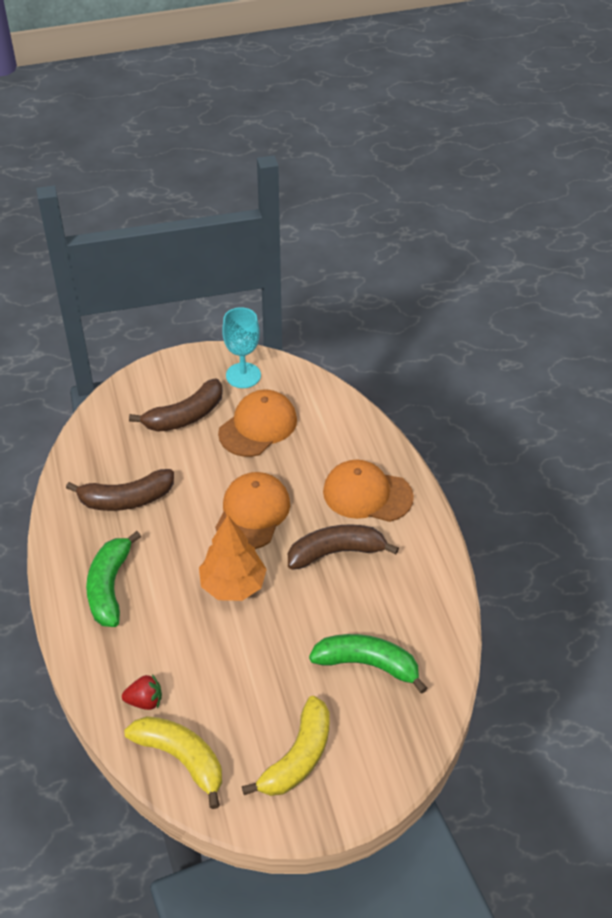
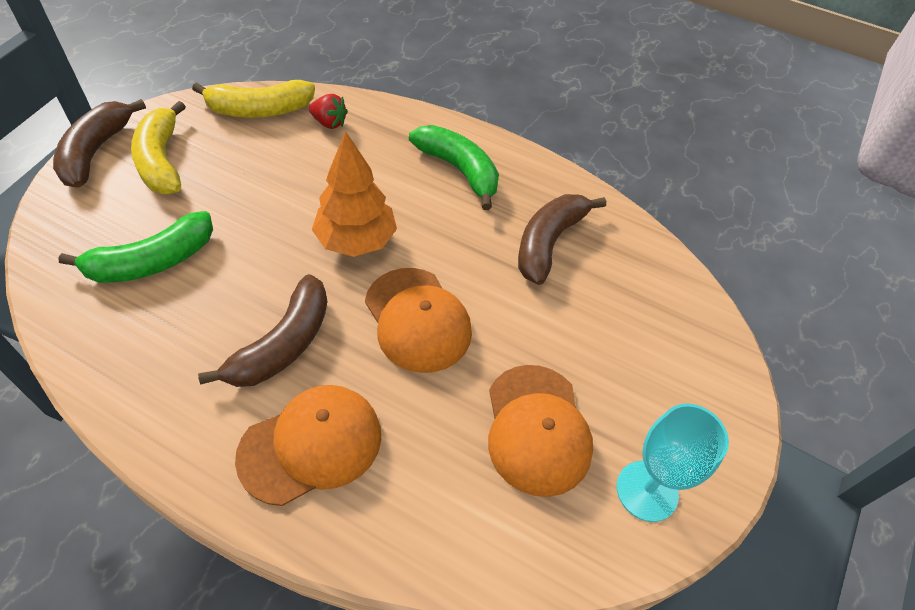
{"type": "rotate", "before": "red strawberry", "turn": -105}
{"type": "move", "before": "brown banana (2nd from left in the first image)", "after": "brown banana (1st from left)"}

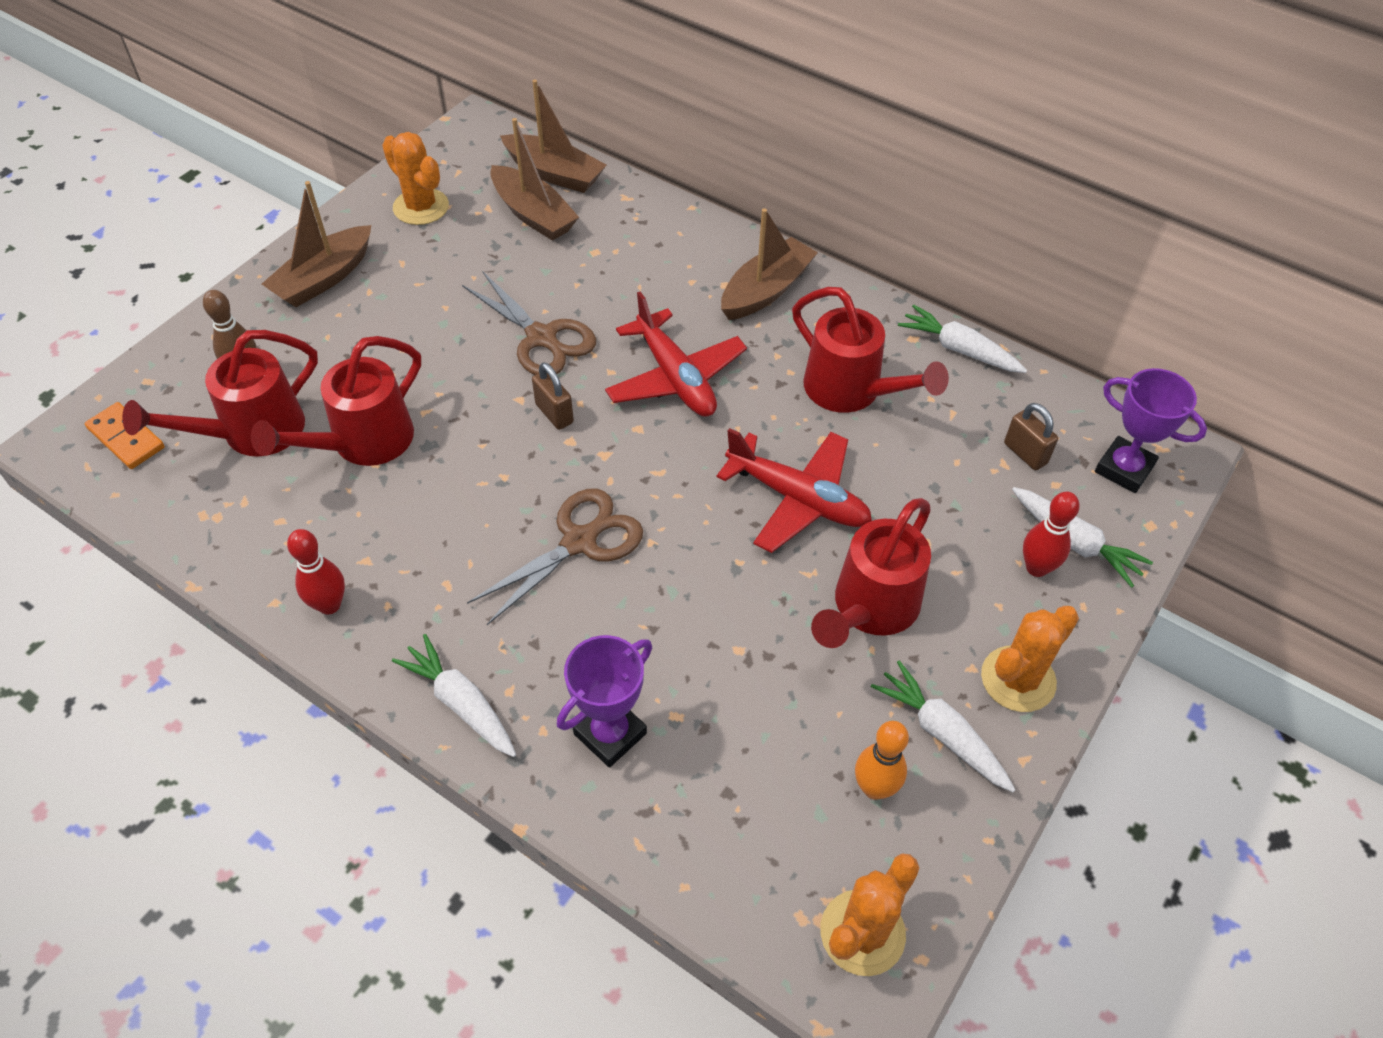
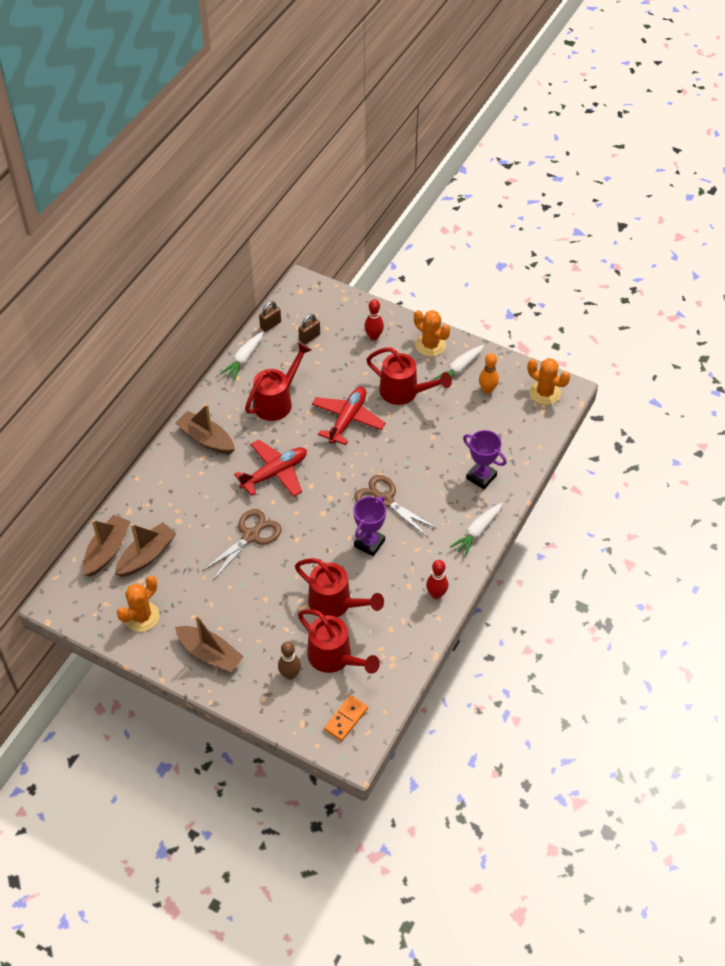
{"type": "move", "before": "brown padlock (1st from left)"}
{"type": "delete", "before": "white carrot (4th from left)"}
{"type": "move", "before": "purple trophy (2nd from left in the first image)", "after": "purple trophy (1st from left)"}

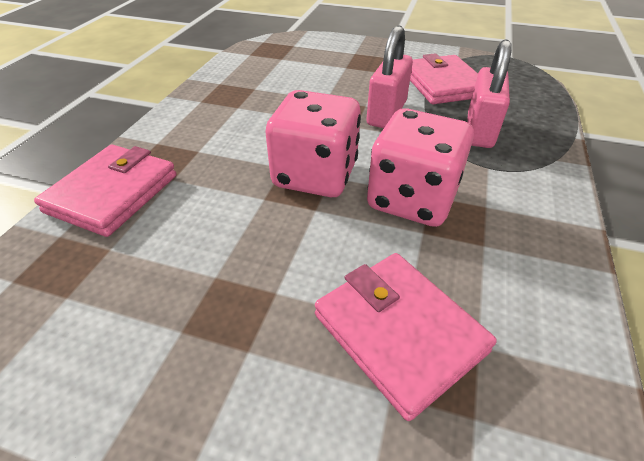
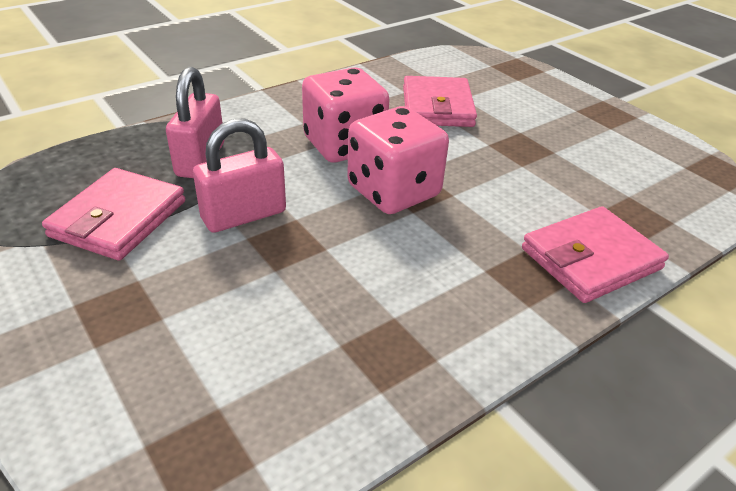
{"type": "rotate", "before": "pink padlock (2nd from left in the first image)", "turn": -45}

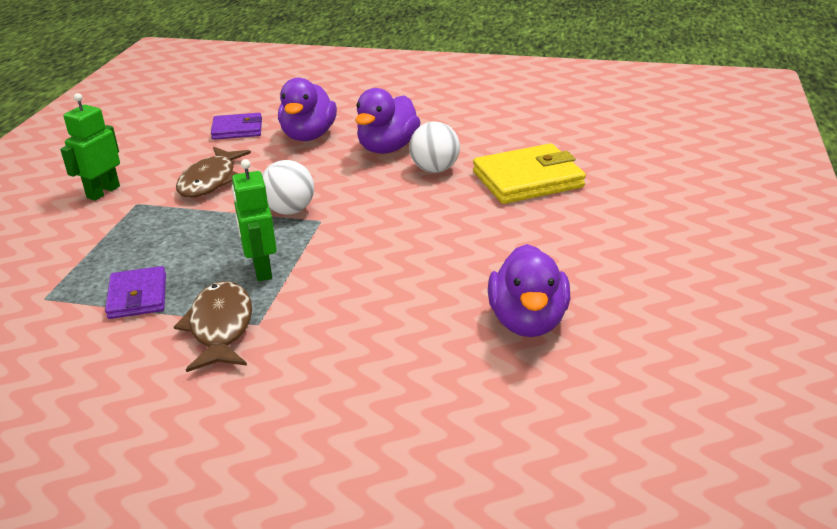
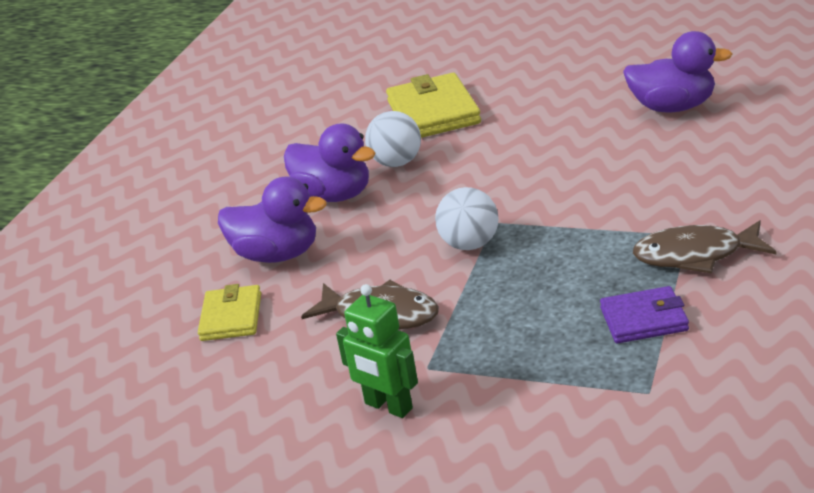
{"type": "recolor", "before": "purple wallet (2nd from left)", "after": "yellow wallet (1st from left)"}
{"type": "delete", "before": "green robot (2nd from left)"}

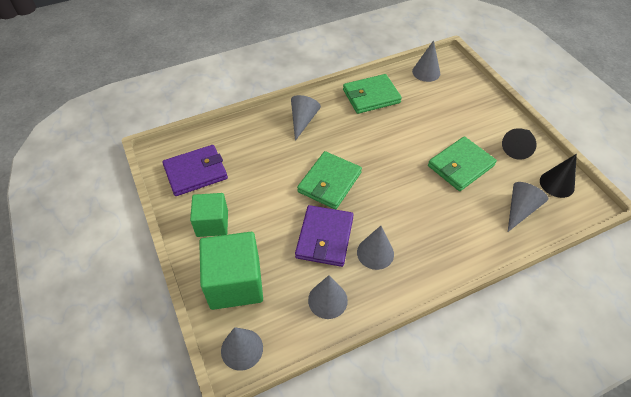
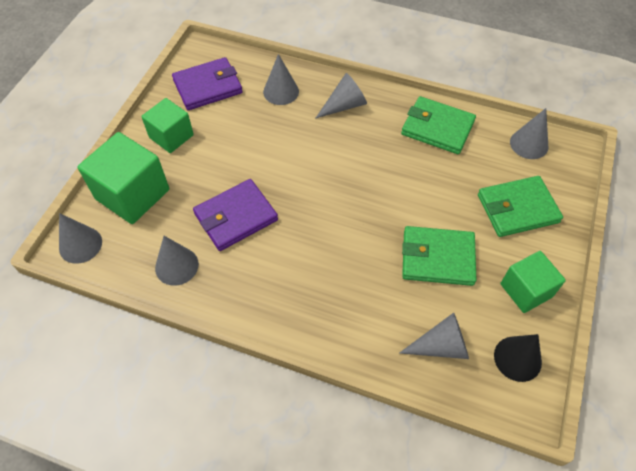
{"type": "rotate", "before": "purple wallet (1st from left)", "turn": -45}
{"type": "move", "before": "green wallet (1st from left in the first image)", "after": "green wallet (3rd from left)"}
{"type": "move", "before": "grey cone (4th from left in the first image)", "after": "grey cone (3rd from left)"}
{"type": "replace", "before": "black cone (1st from left)", "after": "green cube (3rd from left)"}

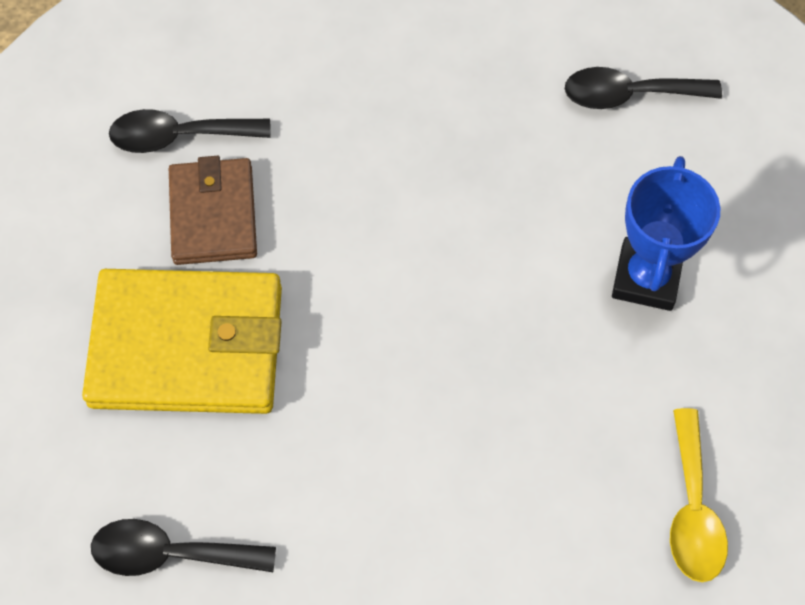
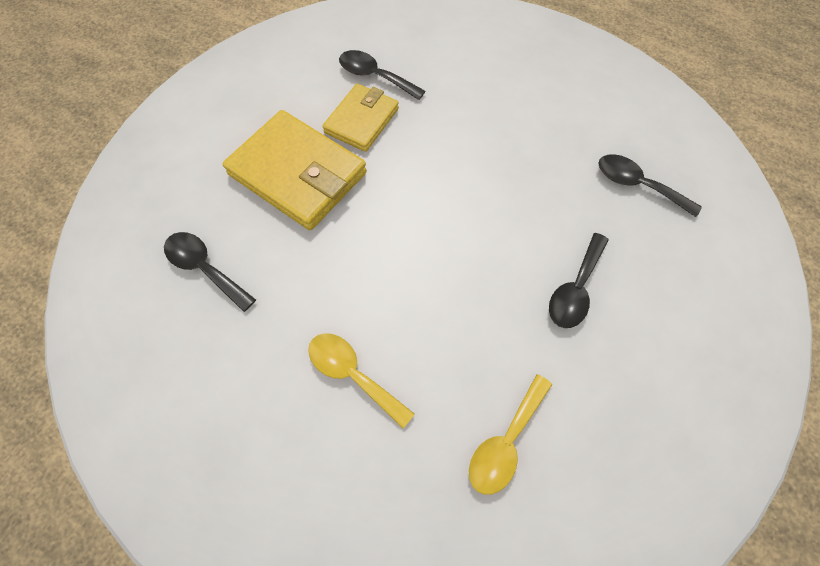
{"type": "recolor", "before": "brown wallet", "after": "yellow wallet (2nd from left)"}
{"type": "replace", "before": "blue trophy", "after": "black spoon (3rd from left)"}
{"type": "insert", "after": "yellow spoon (1st from left)"}

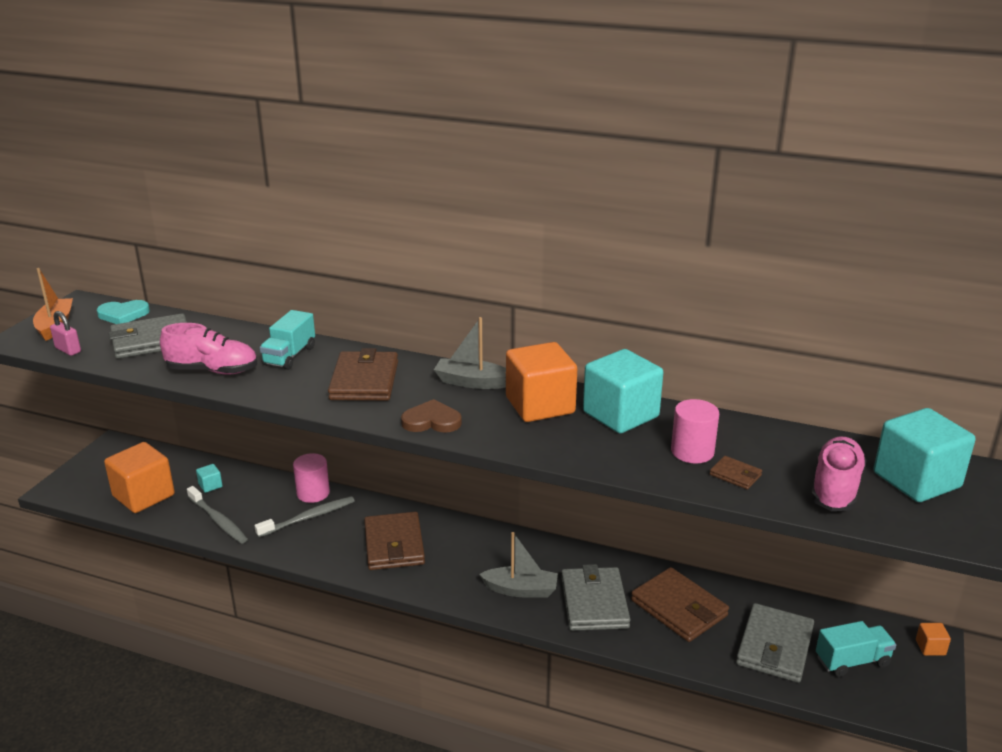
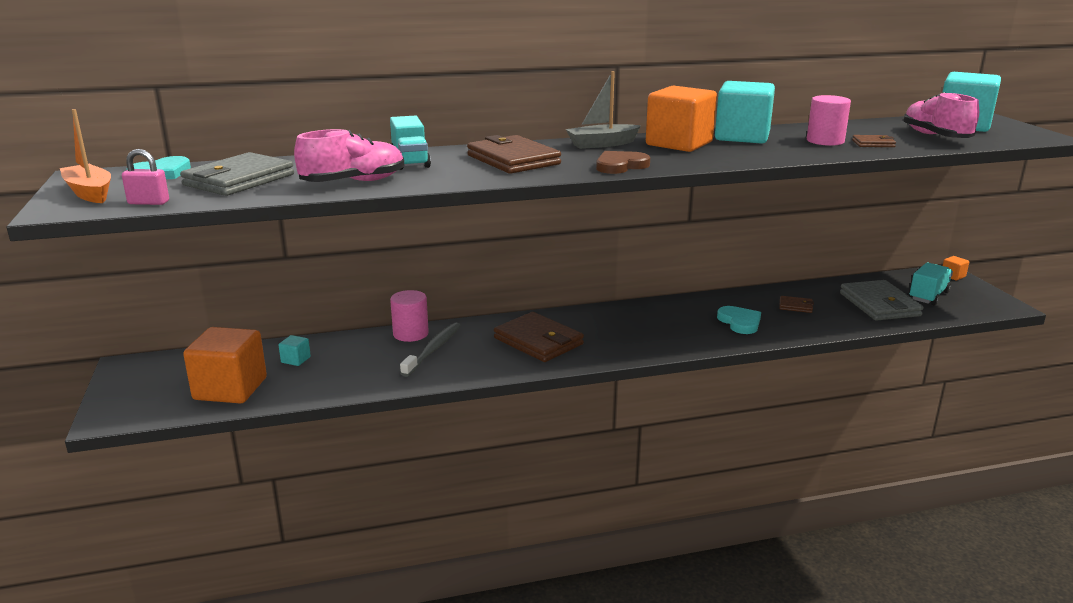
{"type": "delete", "before": "grey toothbrush (1st from left)"}
{"type": "delete", "before": "grey boat (2nd from left)"}
{"type": "replace", "before": "grey wallet (2nd from left)", "after": "turquoise heart (2nd from left)"}
{"type": "resize", "before": "brown wallet (3rd from left)", "scale": 0.46}

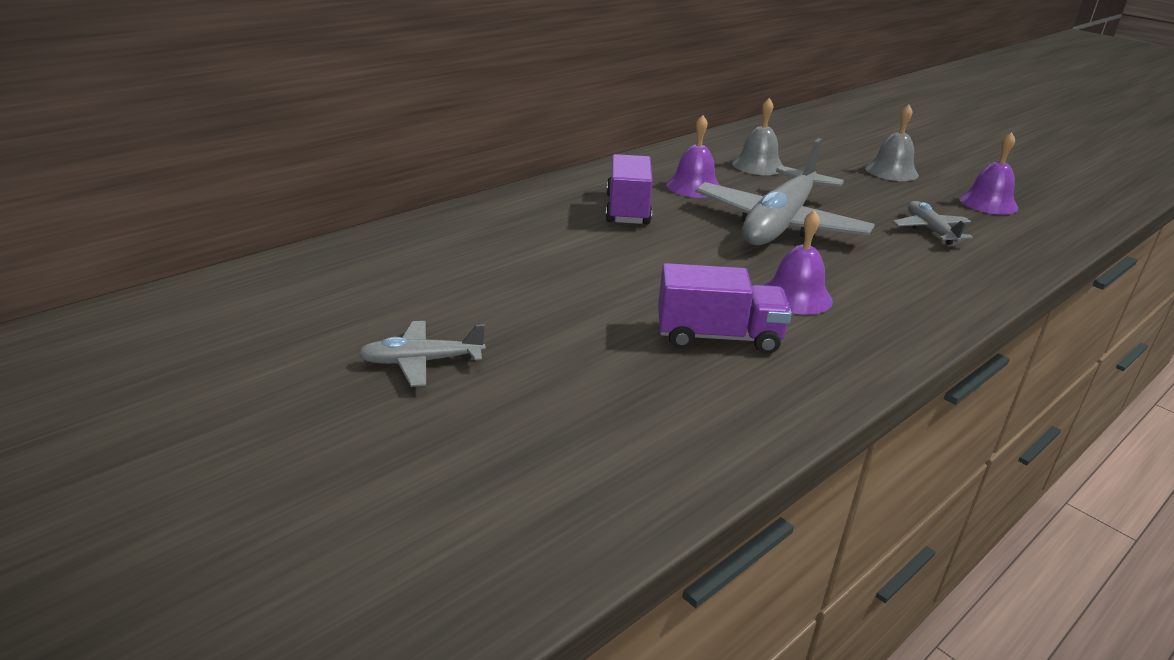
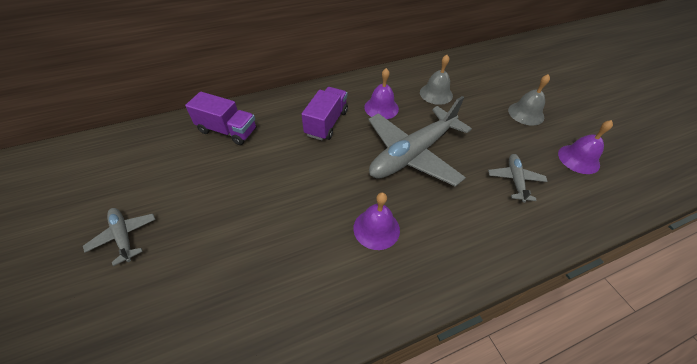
{"type": "rotate", "before": "grey plane (1st from left)", "turn": 45}
{"type": "move", "before": "purple truck (2nd from left in the first image)", "after": "purple truck (1st from left)"}

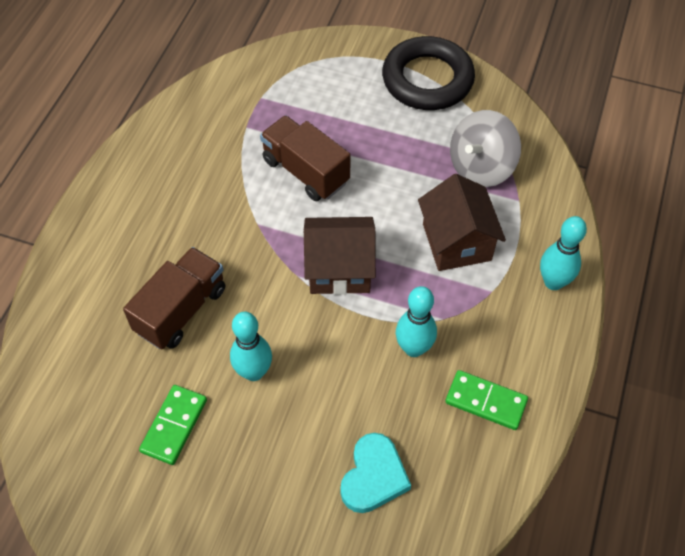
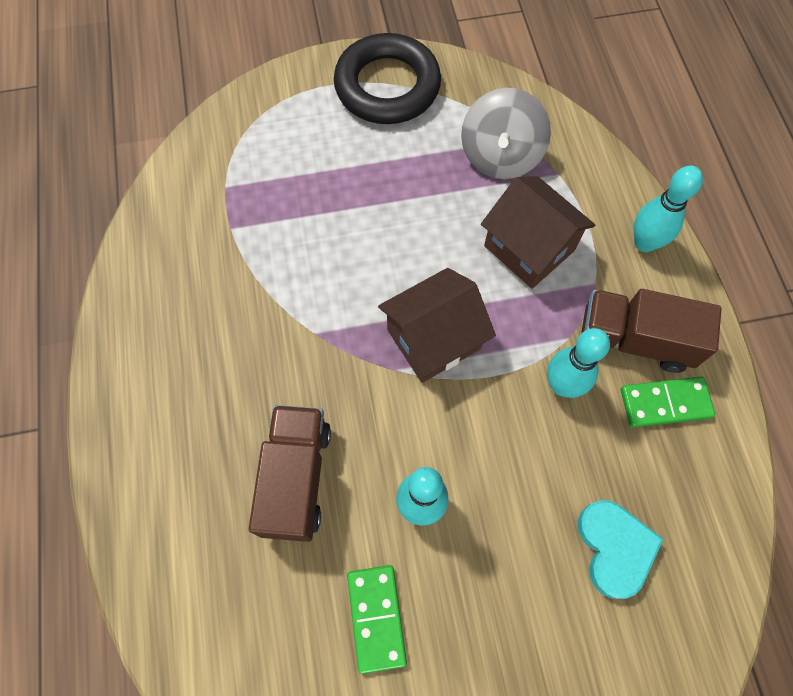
{"type": "move", "before": "brown truck (2nd from left)"}

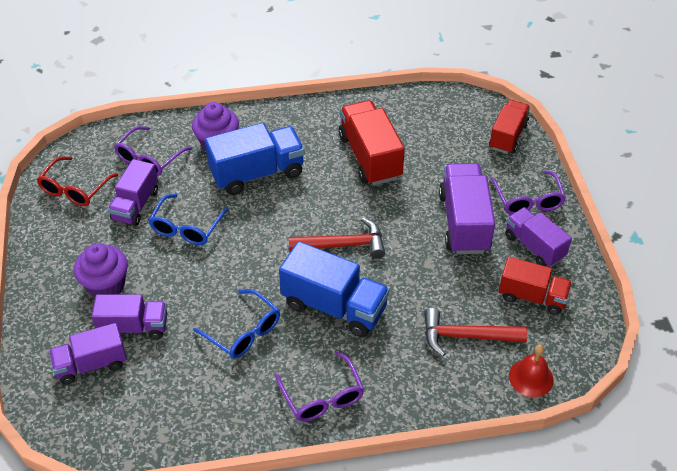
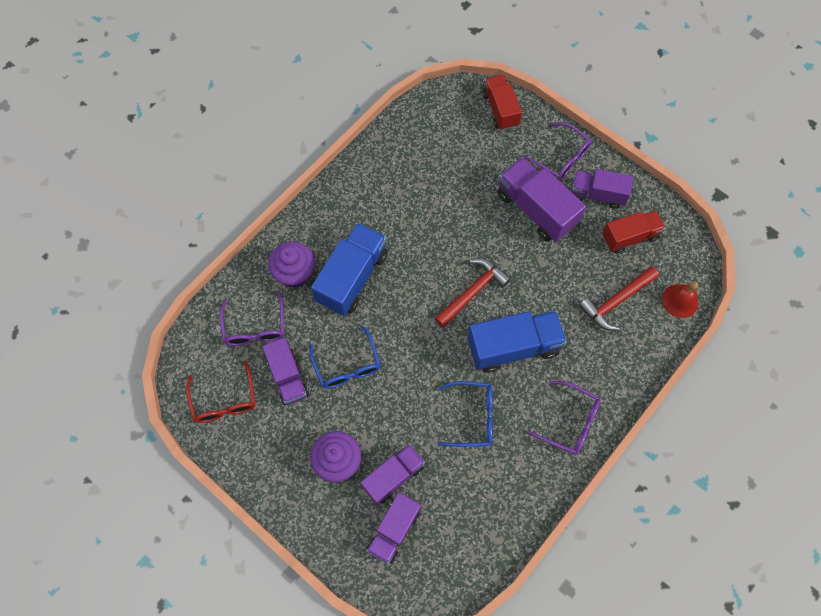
{"type": "delete", "before": "red truck (1st from left)"}

